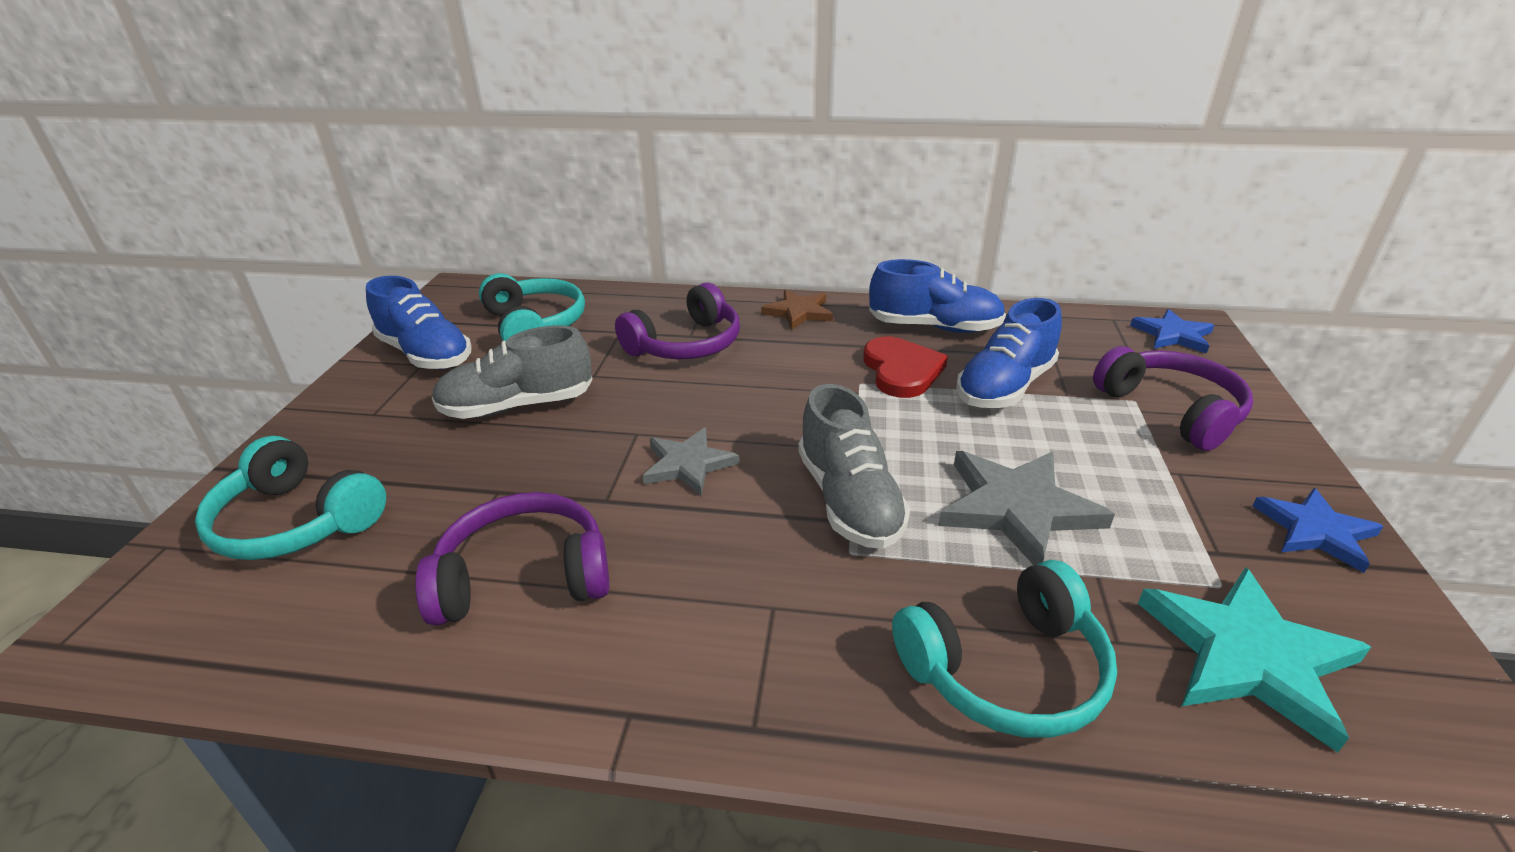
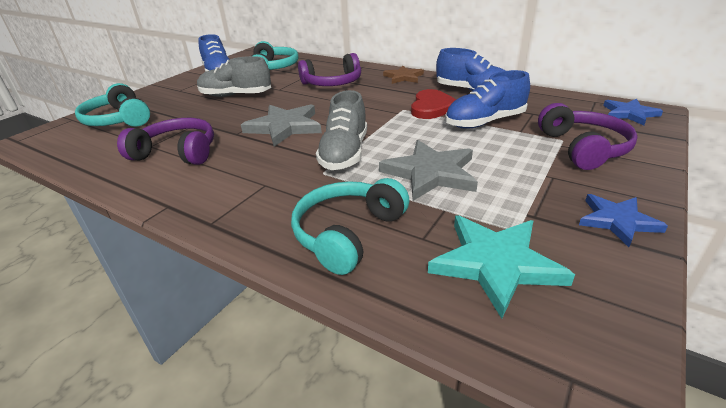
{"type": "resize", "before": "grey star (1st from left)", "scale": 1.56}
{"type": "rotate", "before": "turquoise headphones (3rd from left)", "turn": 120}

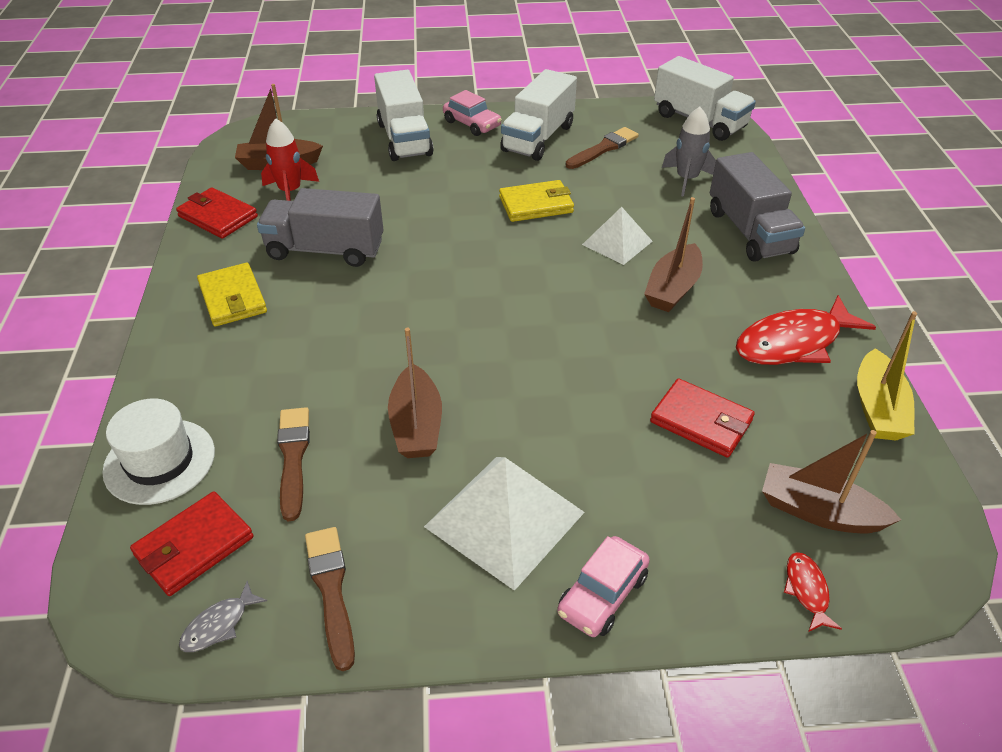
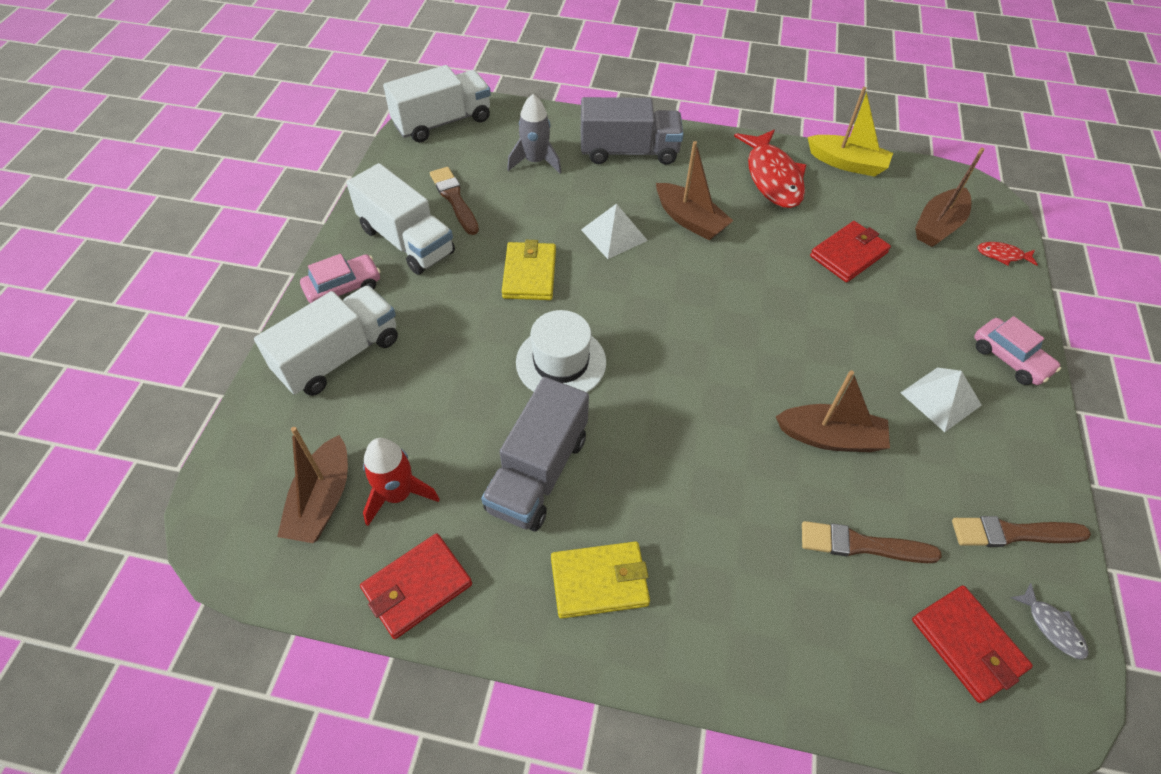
{"type": "move", "before": "white hat"}
{"type": "rotate", "before": "white truck (1st from left)", "turn": -45}
{"type": "resize", "before": "white pyramid (1st from left in the first image)", "scale": 0.61}

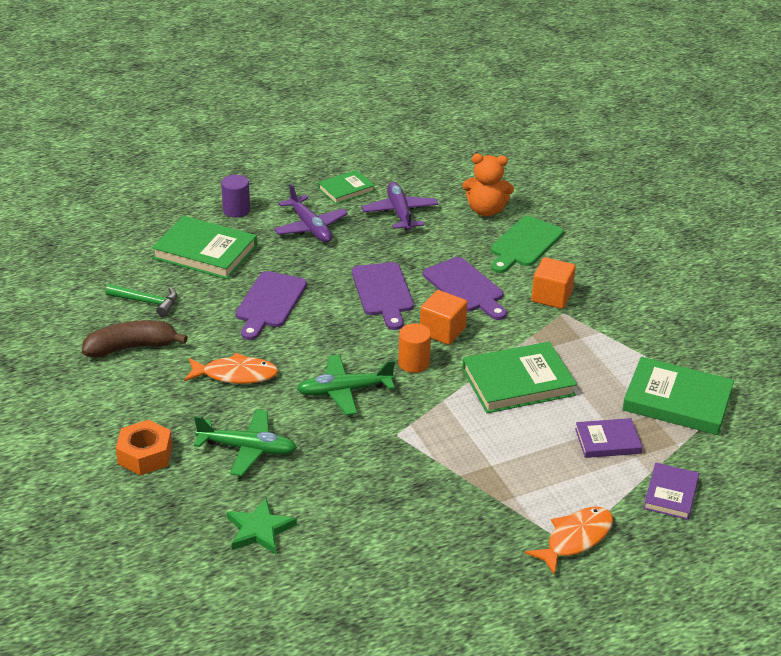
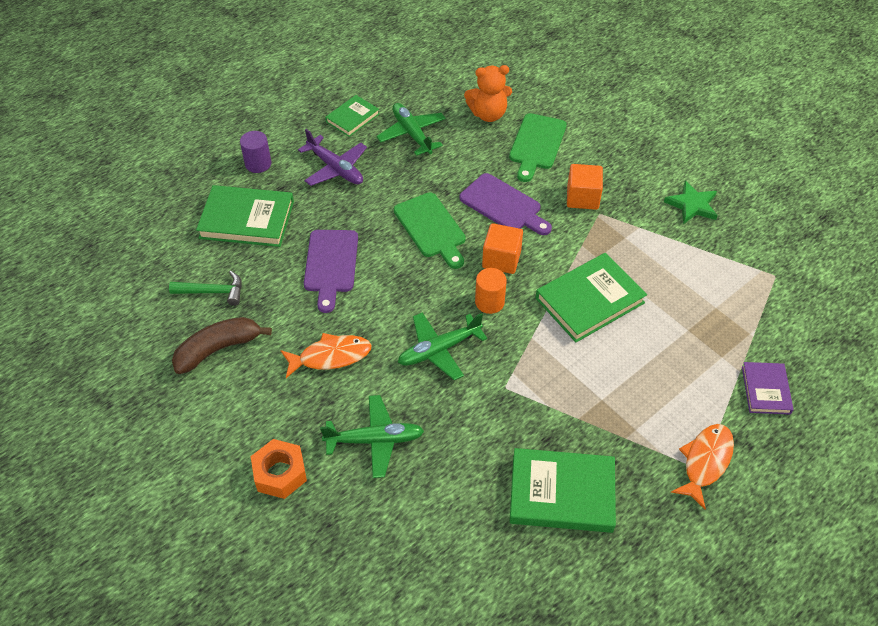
{"type": "move", "before": "green star"}
{"type": "recolor", "before": "purple cutting board (2nd from left)", "after": "green cutting board (1st from left)"}
{"type": "recolor", "before": "purple plane (2nd from left)", "after": "green plane (2nd from left)"}
{"type": "delete", "before": "purple book (1st from left)"}
{"type": "move", "before": "green book (4th from left in the first image)", "after": "green book (3rd from left)"}

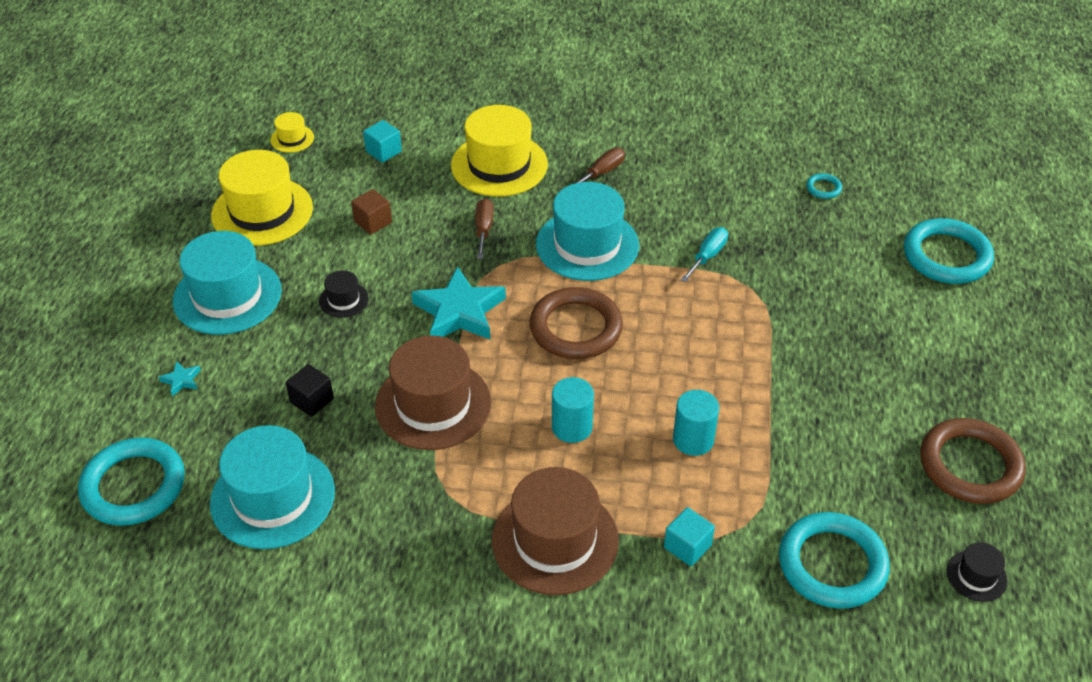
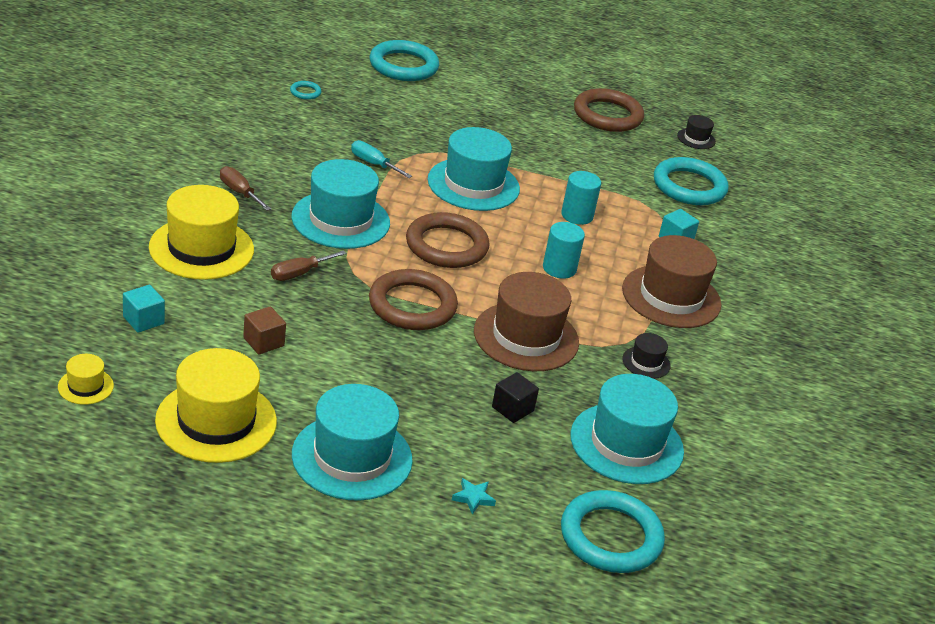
{"type": "move", "before": "black hat (1st from left)"}
{"type": "replace", "before": "turquoise star (2nd from left)", "after": "brown ring (1st from left)"}
{"type": "rotate", "before": "brown screwdriver (1st from left in the first image)", "turn": -45}
{"type": "insert", "after": "turquoise hat (3rd from left)"}

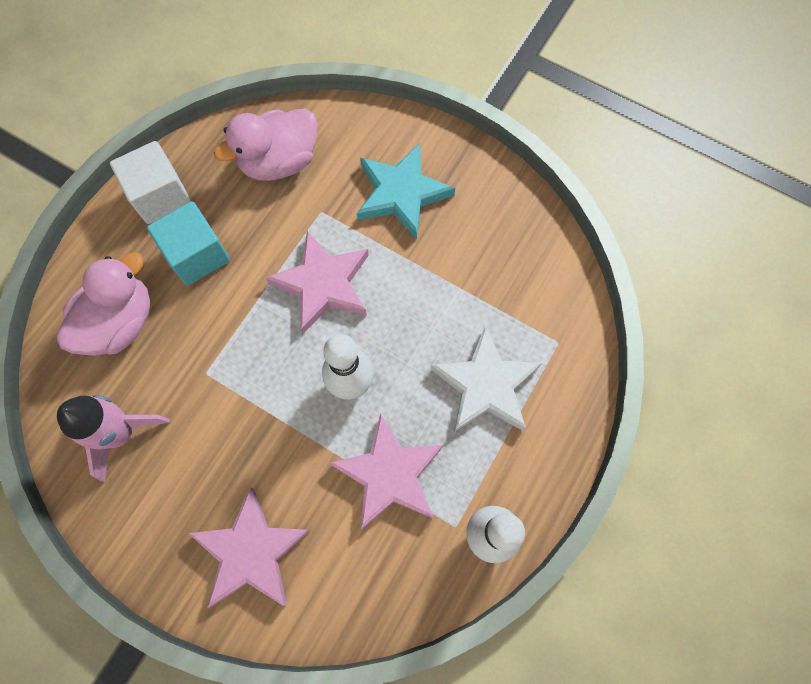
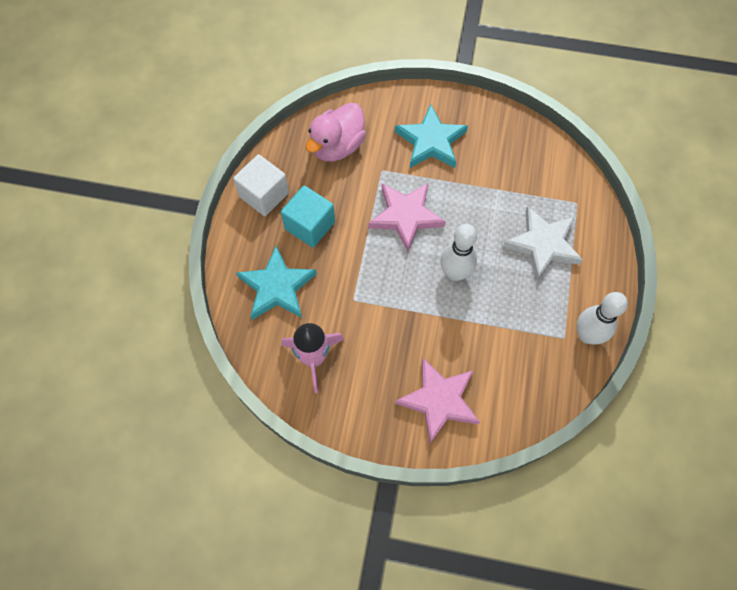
{"type": "replace", "before": "pink duck (1st from left)", "after": "turquoise star (1st from left)"}
{"type": "delete", "before": "pink star (3rd from left)"}

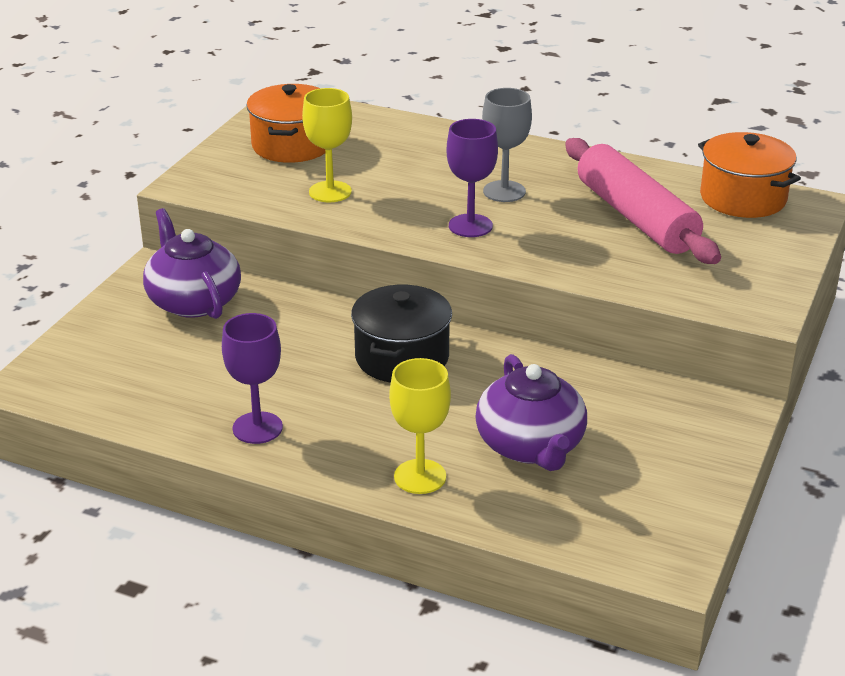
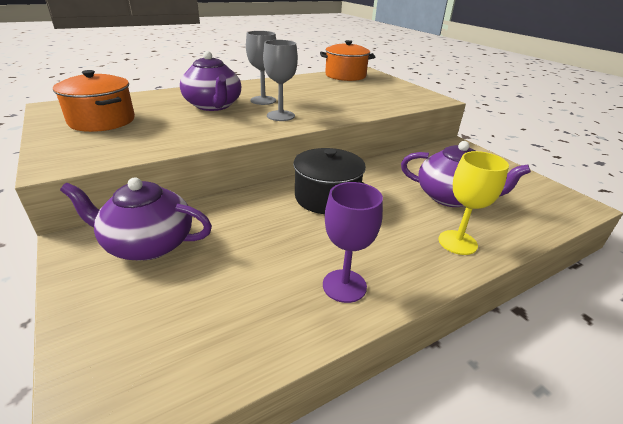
{"type": "delete", "before": "yellow goblet (1st from left)"}
{"type": "recolor", "before": "purple goblet (2nd from left)", "after": "grey goblet (2nd from left)"}
{"type": "delete", "before": "pink rolling pin"}
{"type": "insert", "after": "purple teapot (2nd from left)"}

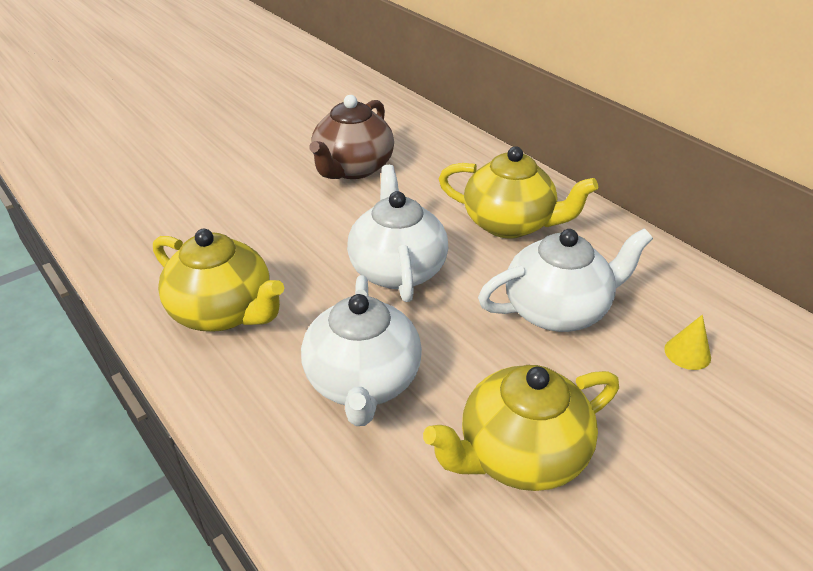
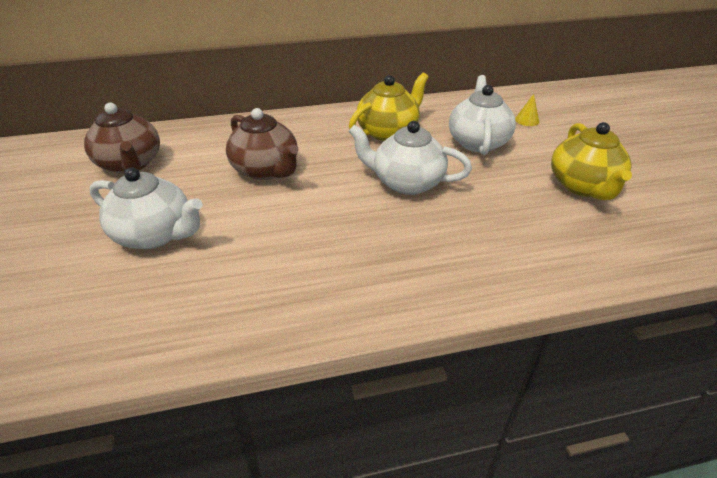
{"type": "delete", "before": "yellow teapot (1st from left)"}
{"type": "move", "before": "white teapot (1st from left)"}
{"type": "insert", "after": "brown teapot (1st from left)"}

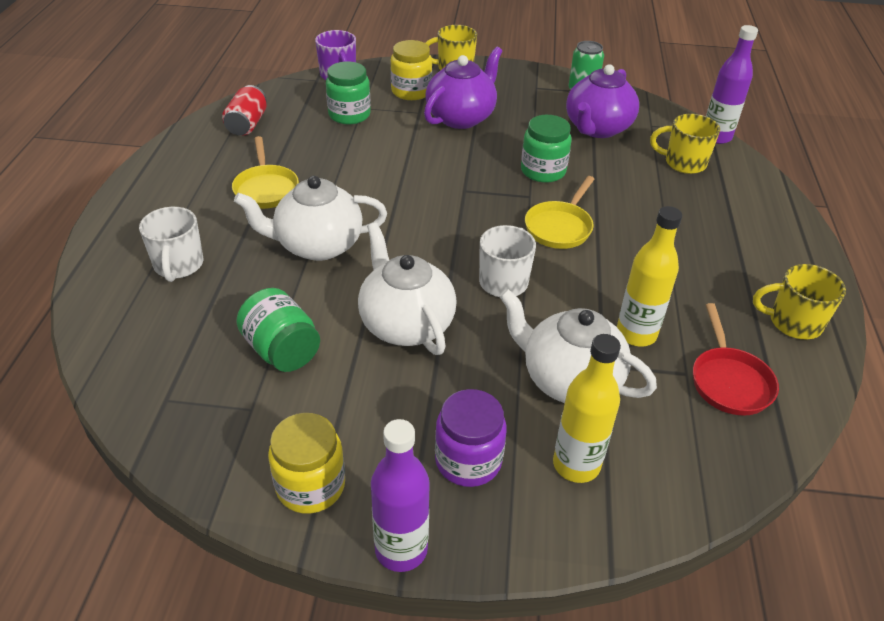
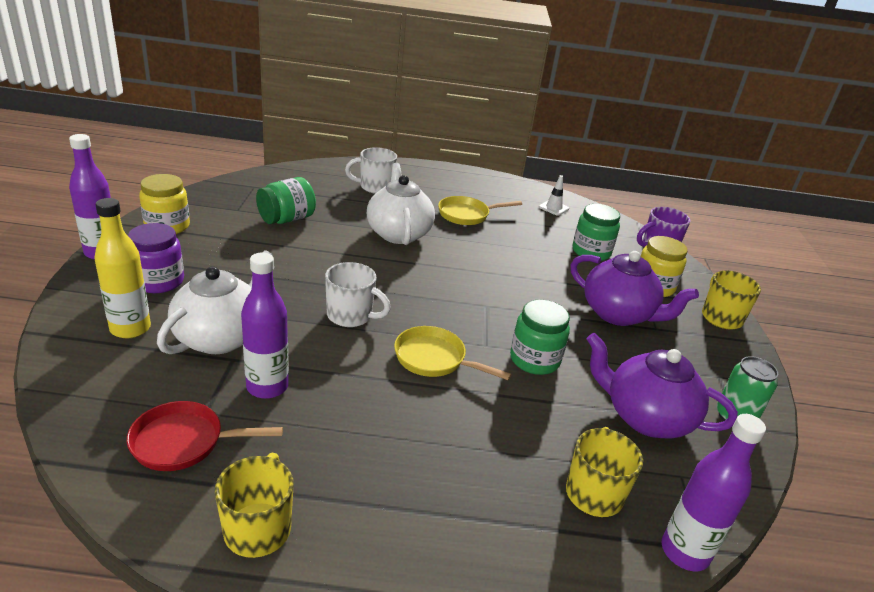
{"type": "replace", "before": "red can", "after": "white traffic cone"}
{"type": "delete", "before": "white teapot (2nd from left)"}
{"type": "recolor", "before": "yellow bottle (2nd from left)", "after": "purple bottle (2nd from left)"}

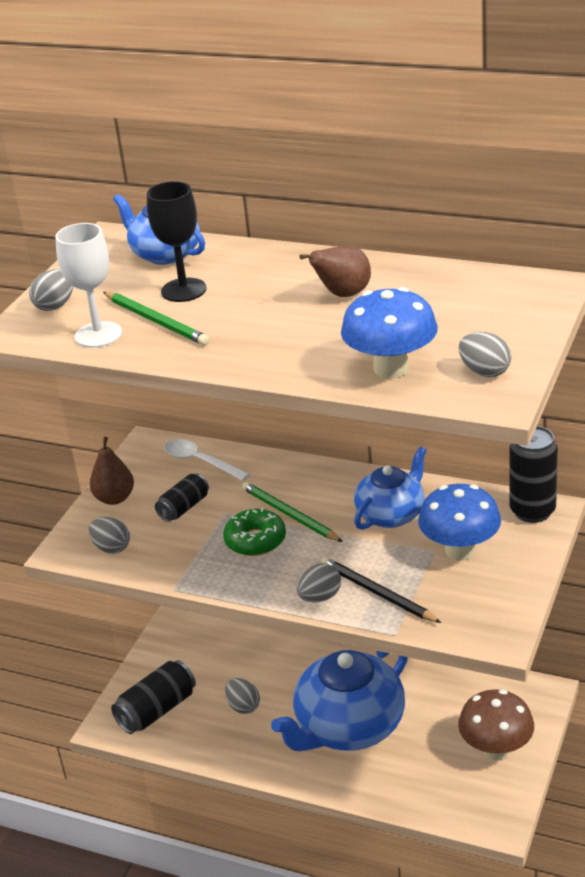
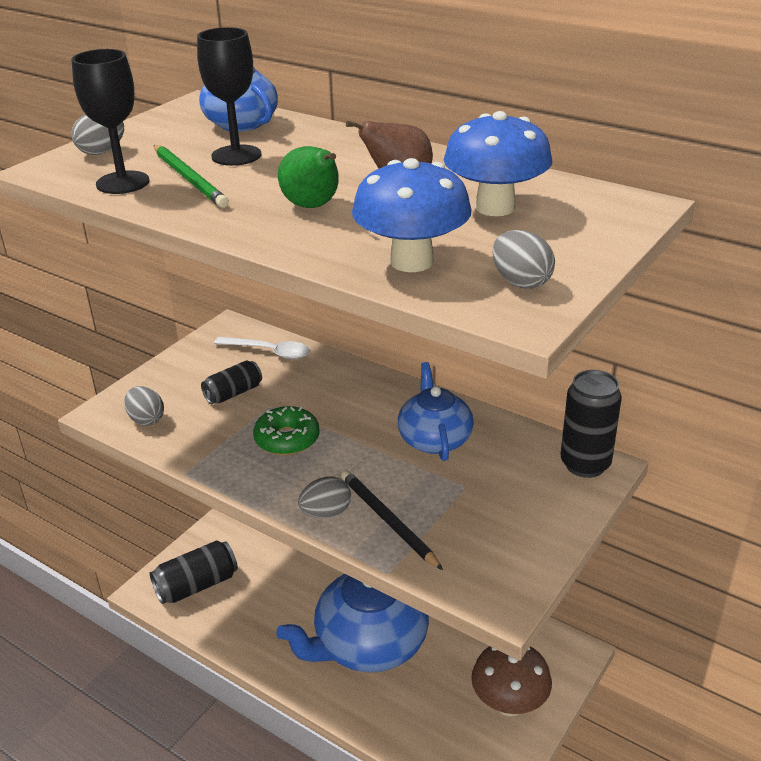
{"type": "recolor", "before": "white goblet", "after": "black goblet (1st from left)"}
{"type": "delete", "before": "brown pear (1st from left)"}
{"type": "rotate", "before": "white spoon", "turn": 150}
{"type": "delete", "before": "grey egg (3rd from left)"}
{"type": "delete", "before": "green pencil (2nd from left)"}
{"type": "rotate", "before": "blue teapot (3rd from left)", "turn": -60}
{"type": "move", "before": "blue mushroom (2nd from left)"}
{"type": "insert", "after": "green pear"}

